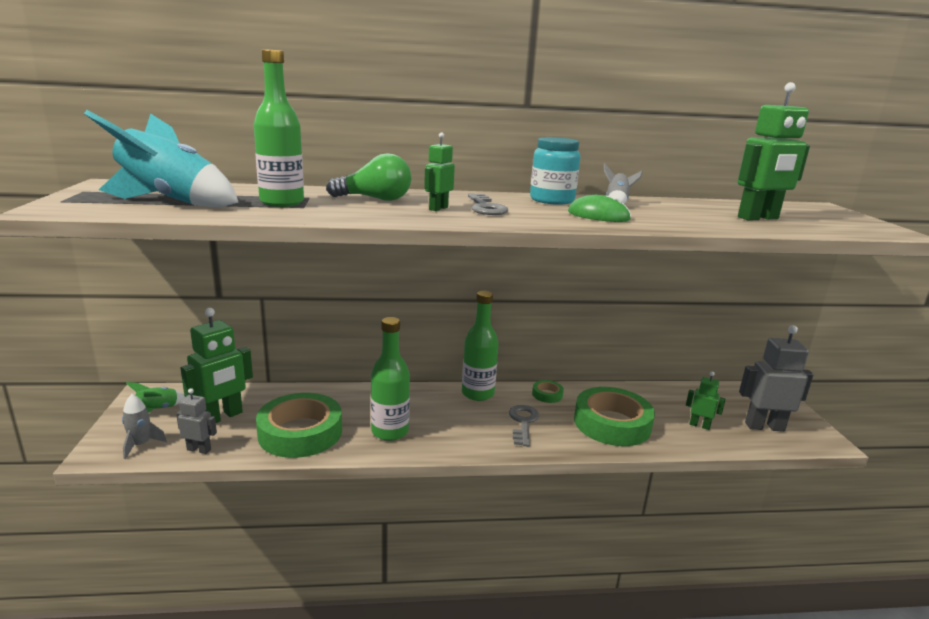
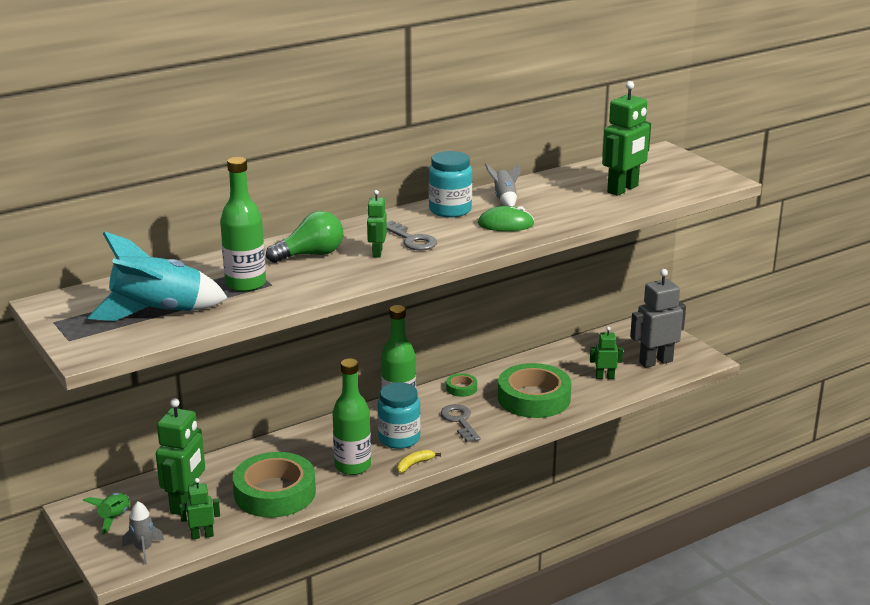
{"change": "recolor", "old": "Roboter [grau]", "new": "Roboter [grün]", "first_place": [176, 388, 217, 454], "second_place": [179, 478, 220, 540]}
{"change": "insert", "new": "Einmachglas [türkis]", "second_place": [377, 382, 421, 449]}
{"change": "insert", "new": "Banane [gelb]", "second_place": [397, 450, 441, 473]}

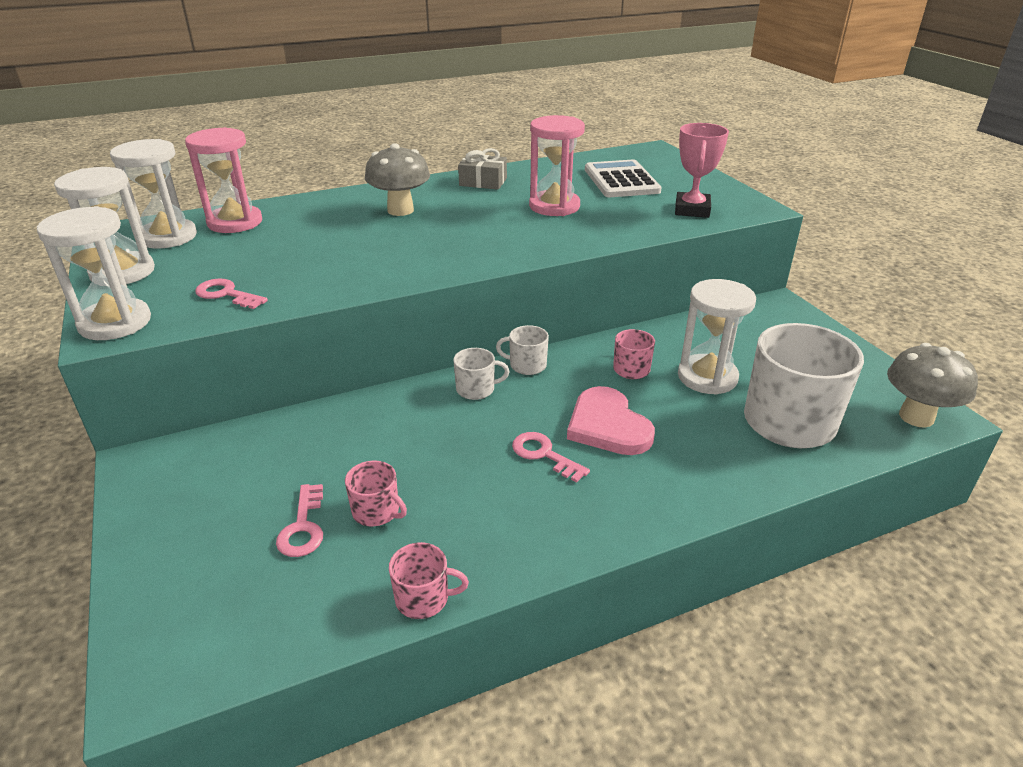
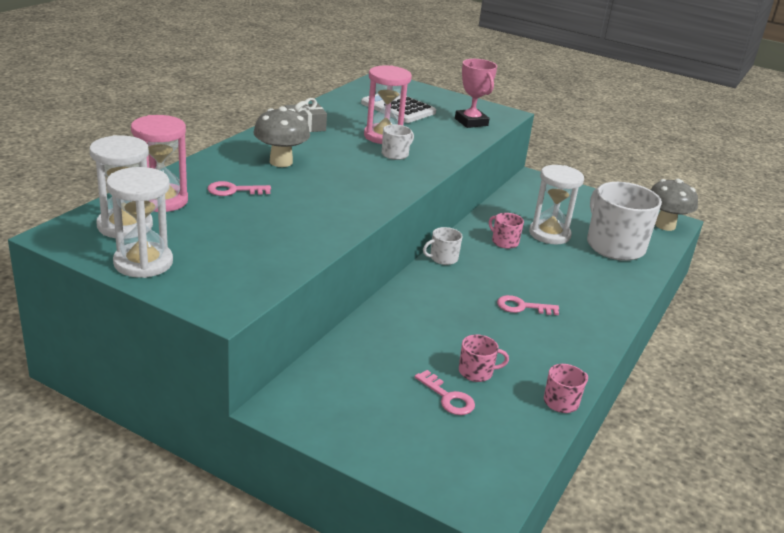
{"change": "delete", "old": "Sanduhr [weiß]", "first_place": [37, 206, 151, 340]}
{"change": "move", "old": "Schlüssel [rosa]", "first_place": [195, 279, 268, 309], "second_place": [208, 181, 271, 196]}
{"change": "move", "old": "Tasse [weiß]", "first_place": [453, 348, 510, 400], "second_place": [382, 124, 414, 160]}
{"change": "delete", "old": "Herz [rosa]", "first_place": [567, 386, 655, 455]}

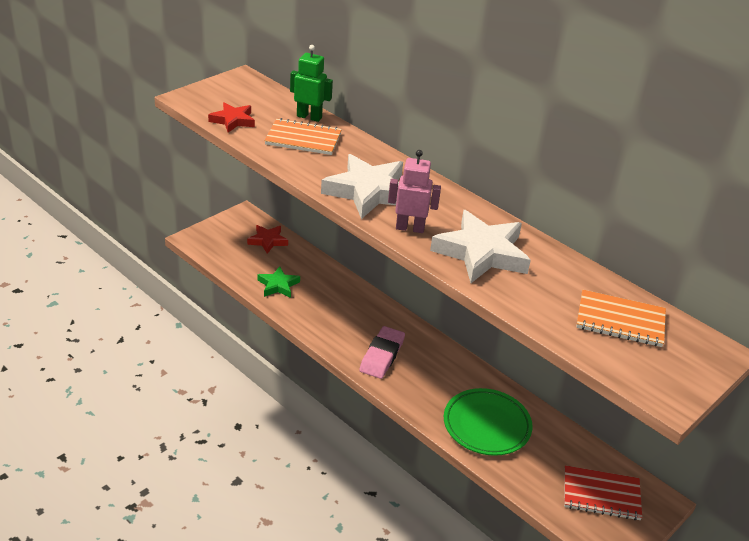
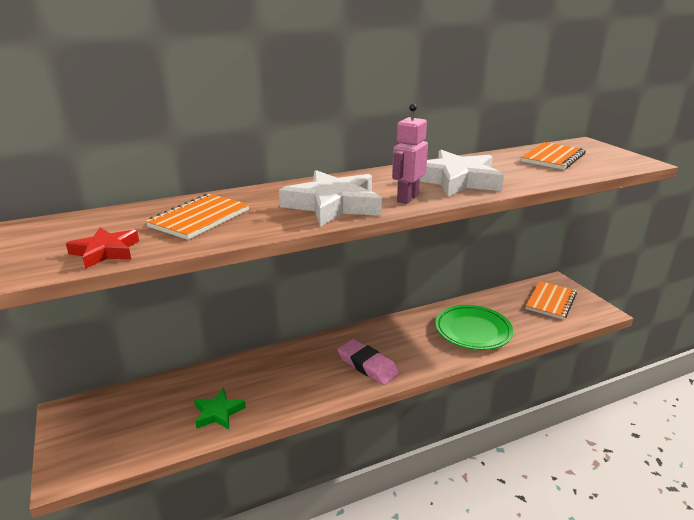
{"change": "delete", "old": "Roboter [grün]", "first_place": [290, 45, 333, 122]}
{"change": "delete", "old": "Stern [rot]", "first_place": [247, 225, 288, 254]}
{"change": "recolor", "old": "Notizbuch [rot]", "new": "Notizbuch [orange]", "first_place": [564, 465, 642, 520], "second_place": [525, 281, 577, 320]}

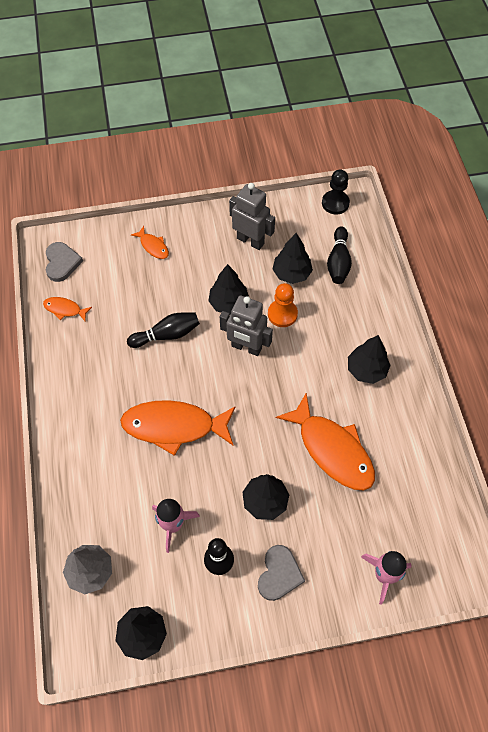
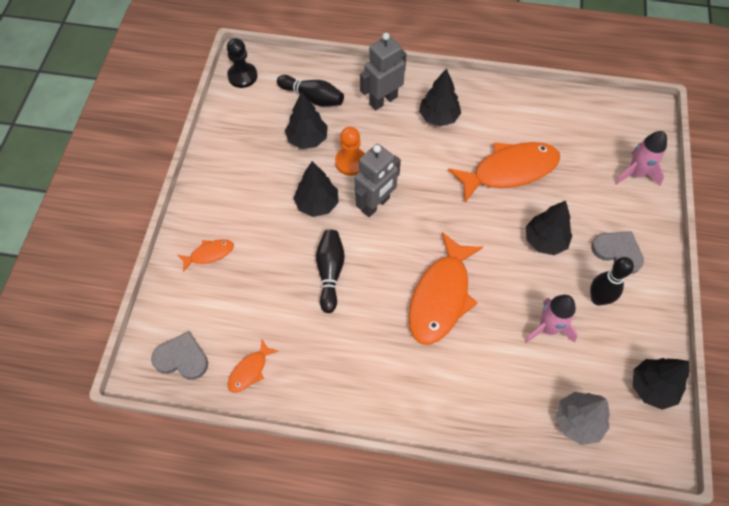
{"change": "move", "old": "Roboter [grau]", "first_place": [229, 183, 275, 250], "second_place": [360, 33, 407, 110]}

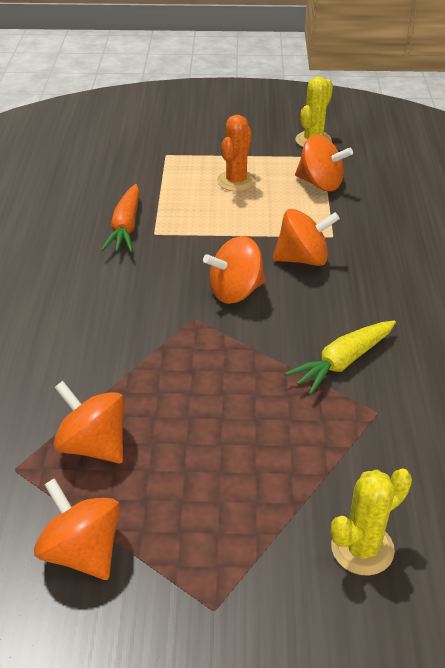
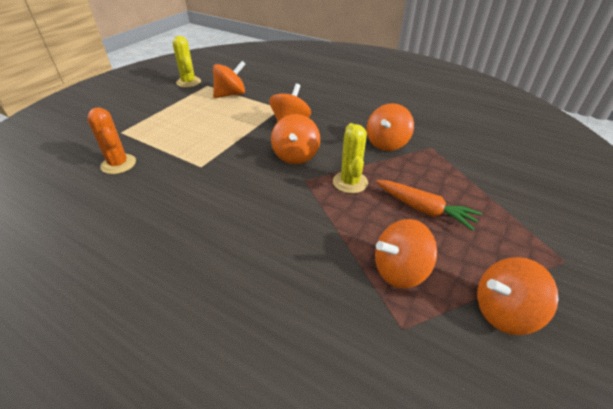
{"change": "move", "old": "Kaktus [orange]", "first_place": [217, 115, 256, 191], "second_place": [87, 108, 136, 174]}
{"change": "move", "old": "Karotte [orange]", "first_place": [101, 184, 140, 252], "second_place": [376, 180, 482, 231]}
{"change": "replace", "old": "Karotte [gelb]", "new": "Kreisel [orange]", "first_place": [285, 320, 396, 395], "second_place": [367, 103, 414, 151]}
{"change": "move", "old": "Kaktus [gelb]", "first_place": [331, 469, 412, 575], "second_place": [333, 123, 368, 193]}

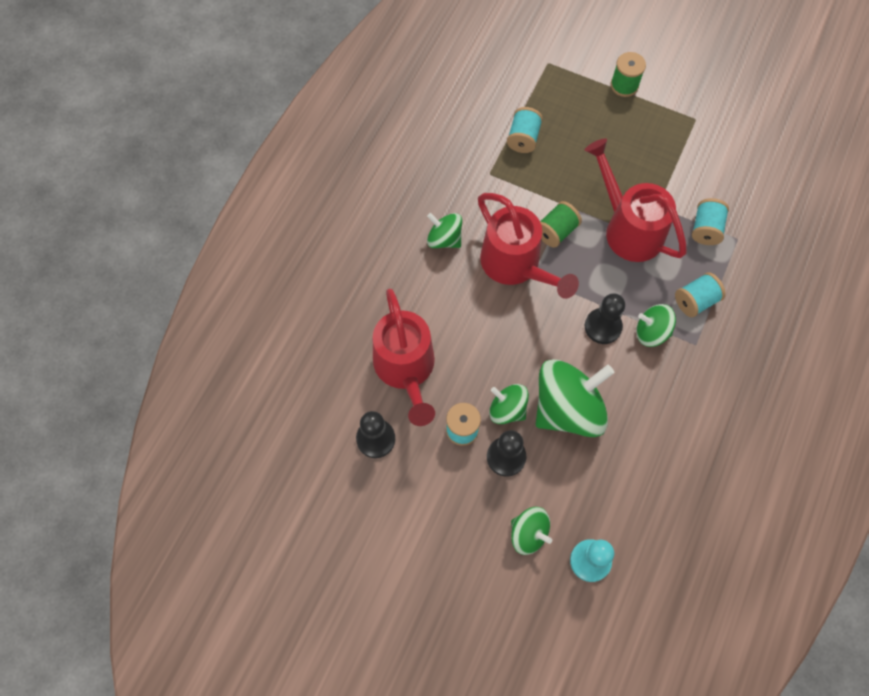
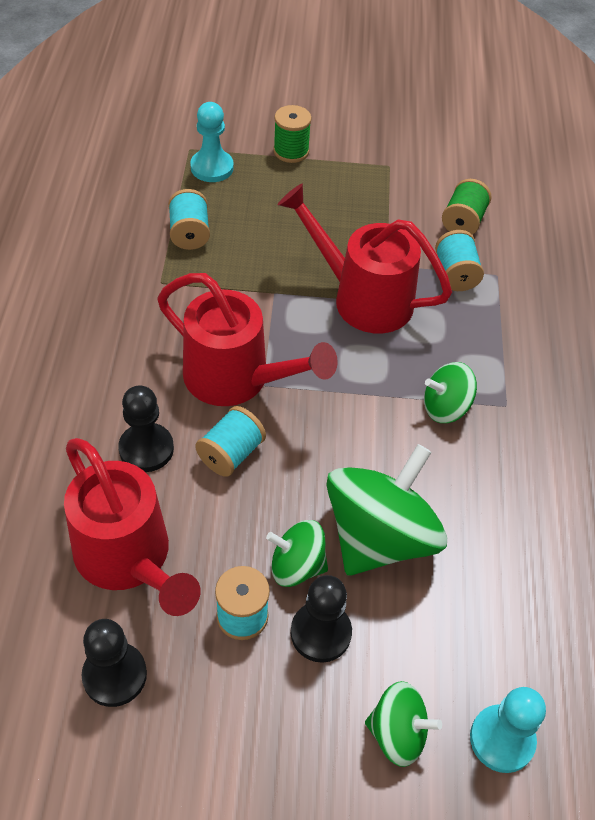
{"change": "move", "old": "Garnrolle [grün]", "first_place": [540, 201, 582, 248], "second_place": [442, 179, 492, 235]}
{"change": "delete", "old": "Kreisel [grün]", "first_place": [427, 213, 462, 248]}
{"change": "move", "old": "Garnrolle [türkis]", "first_place": [675, 272, 726, 317], "second_place": [195, 406, 266, 477]}
{"change": "move", "old": "Bauer [schwarz]", "first_place": [585, 293, 625, 344], "second_place": [118, 385, 174, 472]}
{"change": "insert", "new": "Bauer [türkis]", "second_place": [190, 102, 234, 182]}

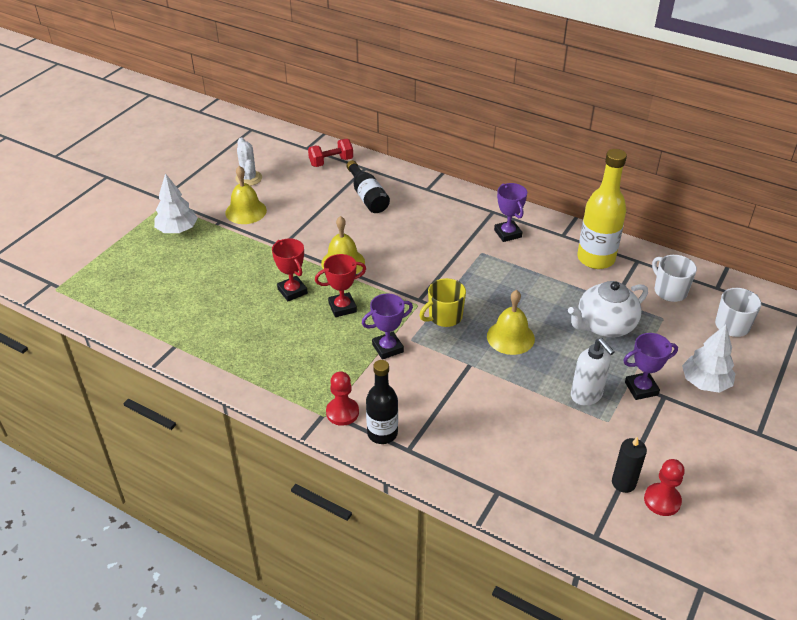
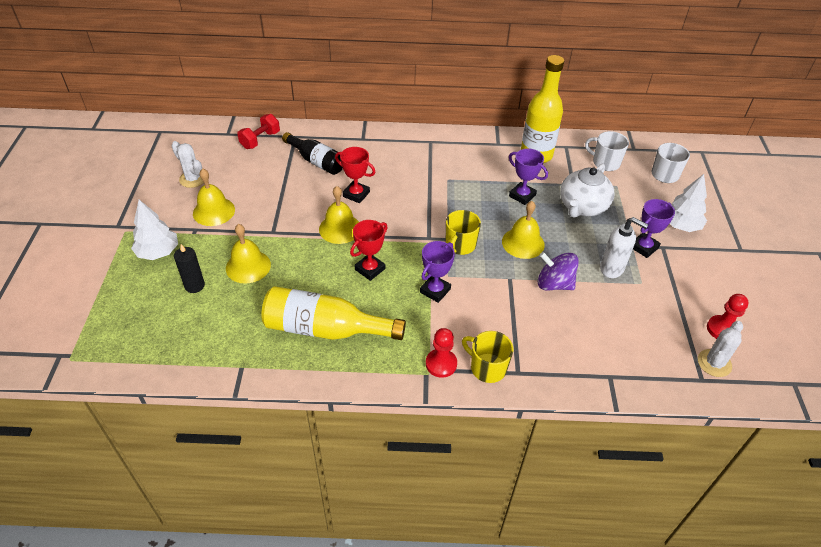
{"change": "move", "old": "Pokal [lila]", "first_place": [494, 183, 527, 242], "second_place": [509, 148, 548, 205]}
{"change": "move", "old": "Pokal [rot]", "first_place": [272, 238, 308, 302], "second_place": [335, 147, 375, 203]}
{"change": "replace", "old": "Flasche [schwarz]", "new": "Tasse [gelb]", "first_place": [366, 360, 398, 444], "second_place": [462, 331, 513, 383]}
{"change": "move", "old": "Kerze [schwarz]", "first_place": [612, 436, 647, 493], "second_place": [174, 244, 205, 293]}
{"change": "insert", "new": "Glocke [gelb]", "second_place": [226, 224, 271, 284]}
{"change": "insert", "new": "Kreisel [lila]", "second_place": [538, 252, 579, 290]}
{"change": "insert", "new": "Flasche [gelb]", "second_place": [261, 286, 406, 340]}
{"change": "insert", "new": "Kaktus [weiß]", "second_place": [698, 321, 743, 377]}

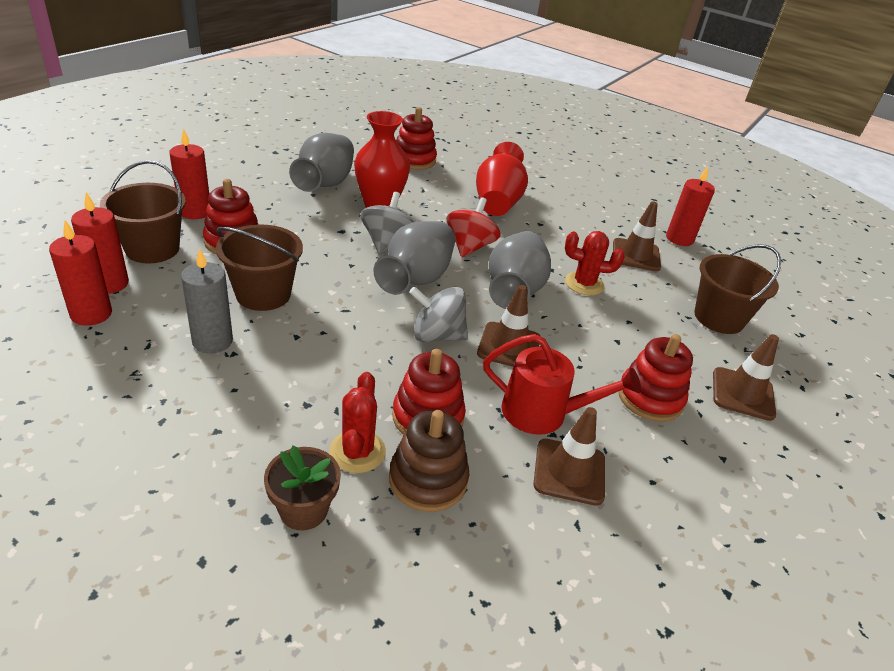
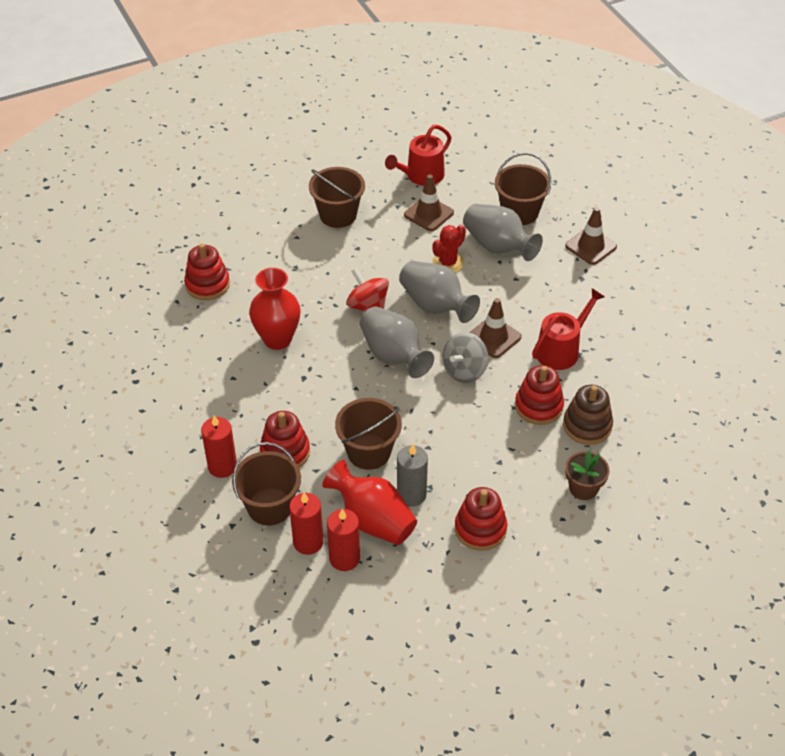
{"change": "move", "old": "Vase [grau]", "first_place": [289, 133, 354, 192], "second_place": [463, 204, 543, 261]}
{"change": "move", "old": "Vase [rot]", "first_place": [476, 142, 528, 216], "second_place": [322, 460, 417, 545]}
{"change": "replace", "old": "Kerze [rot]", "new": "Gießkanne [rot]", "first_place": [666, 167, 715, 246], "second_place": [385, 125, 451, 186]}
{"change": "delete", "old": "Kreisel [grau]", "first_place": [361, 192, 414, 254]}
{"change": "move", "old": "Stapelspielzeug [rot]", "first_place": [618, 334, 693, 422], "second_place": [455, 487, 507, 551]}
{"change": "delete", "old": "Kaktus [rot]", "first_place": [329, 372, 386, 473]}
{"change": "delete", "old": "Leitkegel [braun]", "first_place": [533, 407, 605, 506]}
{"change": "insert", "new": "Eimer [braun]", "second_place": [309, 167, 365, 228]}

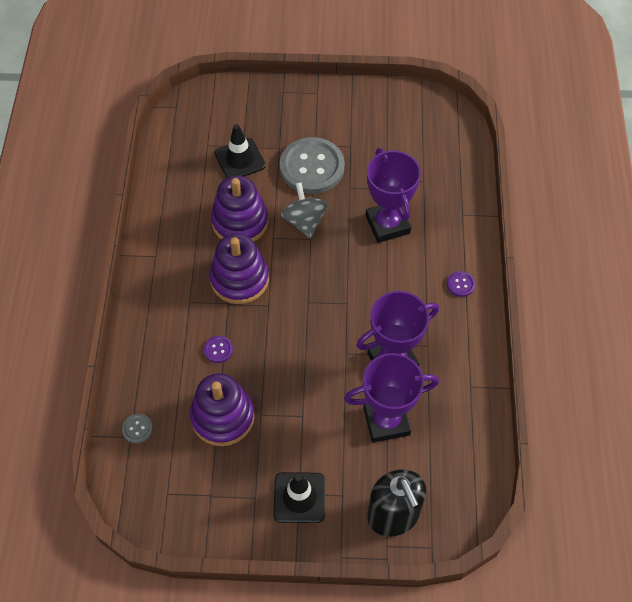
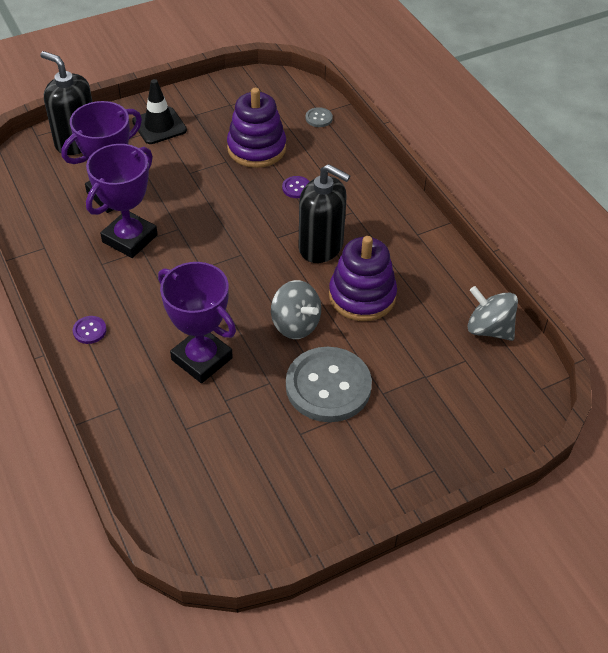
{"change": "delete", "old": "Leitkegel [schwarz]", "first_place": [215, 124, 266, 178]}
{"change": "replace", "old": "Stapelspielzeug [lila]", "new": "Seifenspender [schwarz]", "first_place": [209, 233, 269, 304], "second_place": [299, 164, 350, 263]}
{"change": "insert", "new": "Kreisel [grau]", "second_place": [467, 286, 518, 341]}

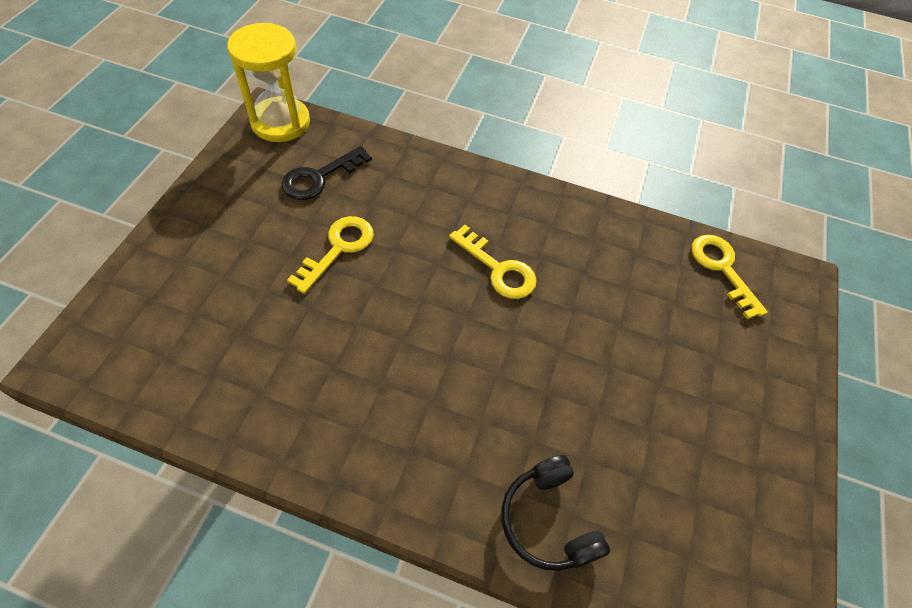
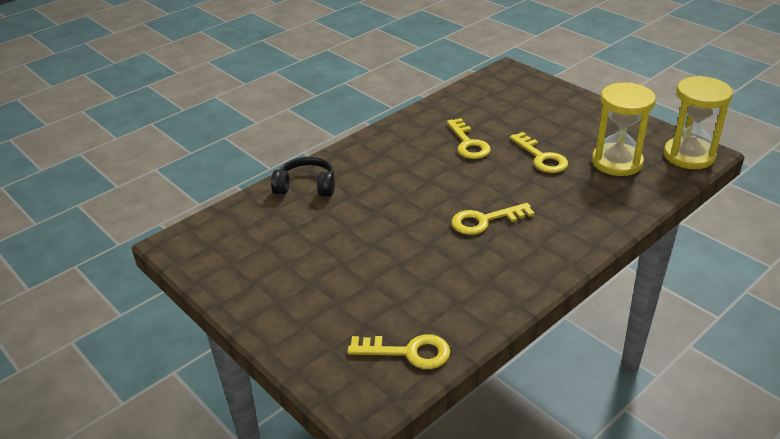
{"change": "replace", "old": "Schlüssel [schwarz]", "new": "Sanduhr [gelb]", "first_place": [281, 146, 372, 200], "second_place": [592, 82, 656, 176]}
{"change": "insert", "new": "Schlüssel [gelb]", "second_place": [447, 118, 491, 159]}

